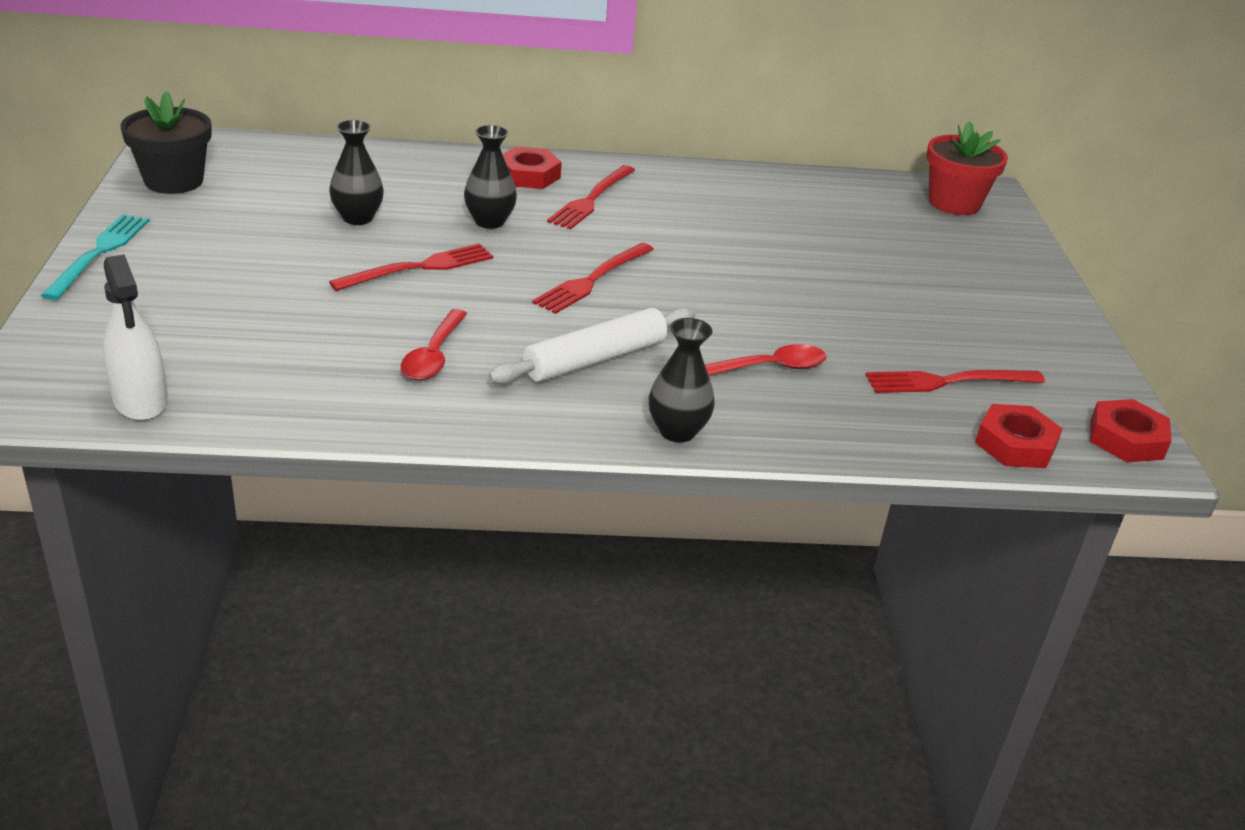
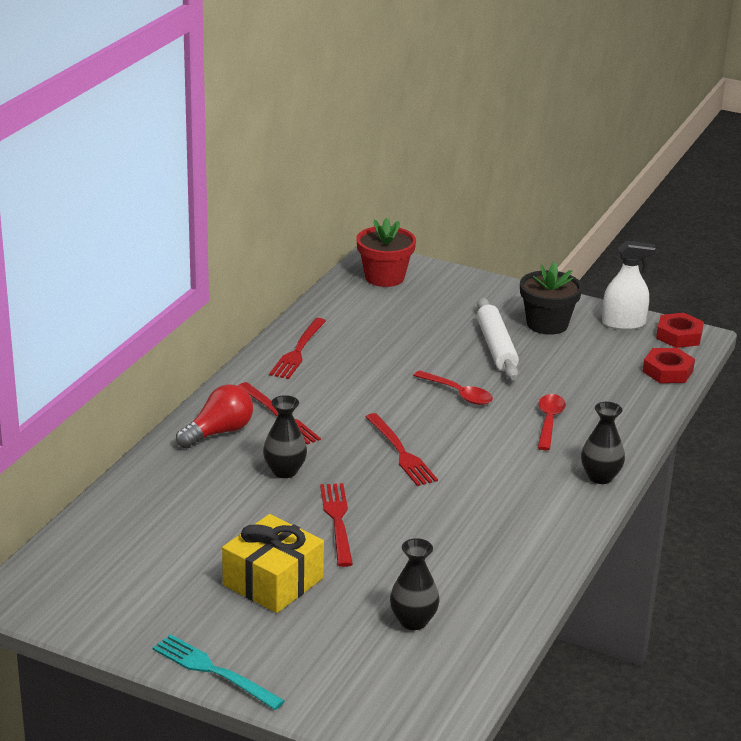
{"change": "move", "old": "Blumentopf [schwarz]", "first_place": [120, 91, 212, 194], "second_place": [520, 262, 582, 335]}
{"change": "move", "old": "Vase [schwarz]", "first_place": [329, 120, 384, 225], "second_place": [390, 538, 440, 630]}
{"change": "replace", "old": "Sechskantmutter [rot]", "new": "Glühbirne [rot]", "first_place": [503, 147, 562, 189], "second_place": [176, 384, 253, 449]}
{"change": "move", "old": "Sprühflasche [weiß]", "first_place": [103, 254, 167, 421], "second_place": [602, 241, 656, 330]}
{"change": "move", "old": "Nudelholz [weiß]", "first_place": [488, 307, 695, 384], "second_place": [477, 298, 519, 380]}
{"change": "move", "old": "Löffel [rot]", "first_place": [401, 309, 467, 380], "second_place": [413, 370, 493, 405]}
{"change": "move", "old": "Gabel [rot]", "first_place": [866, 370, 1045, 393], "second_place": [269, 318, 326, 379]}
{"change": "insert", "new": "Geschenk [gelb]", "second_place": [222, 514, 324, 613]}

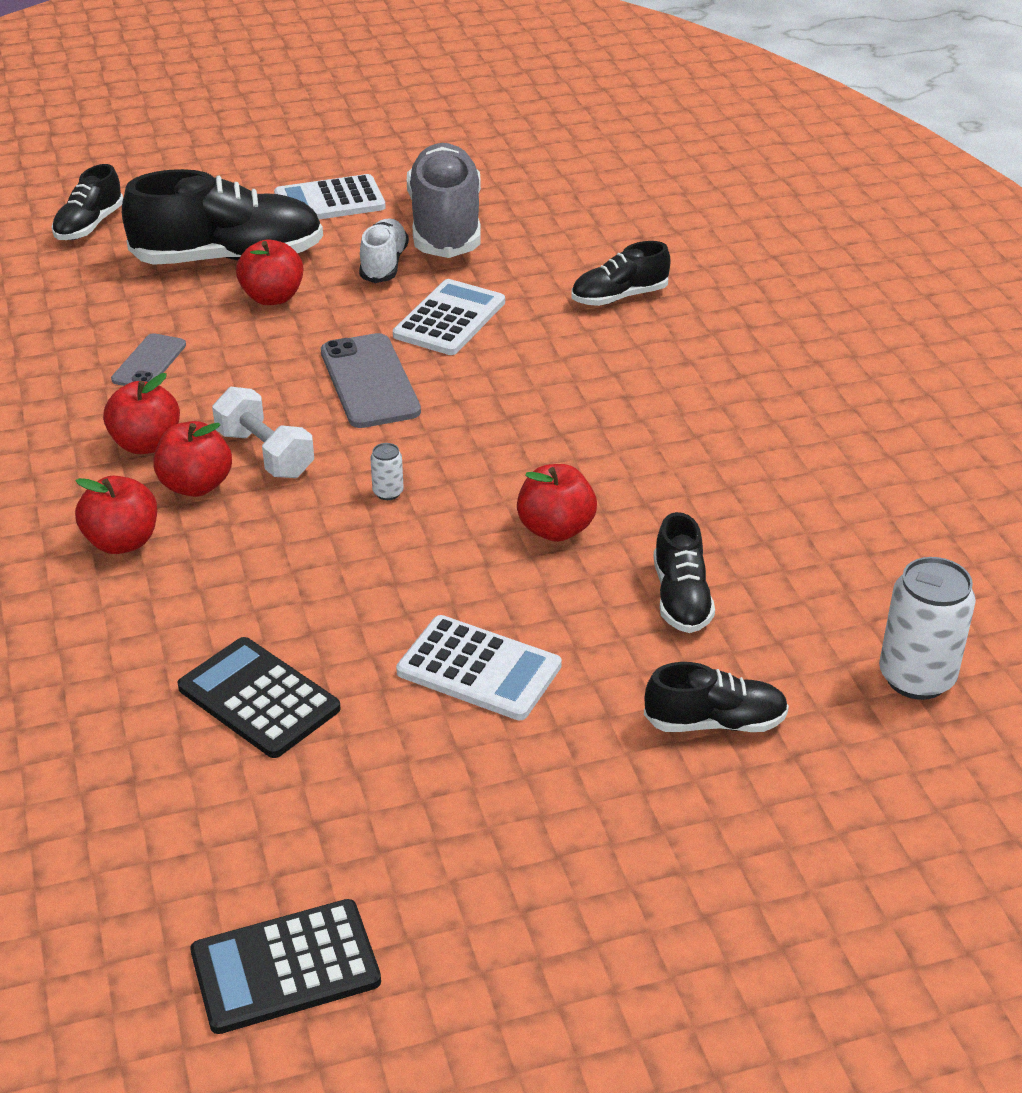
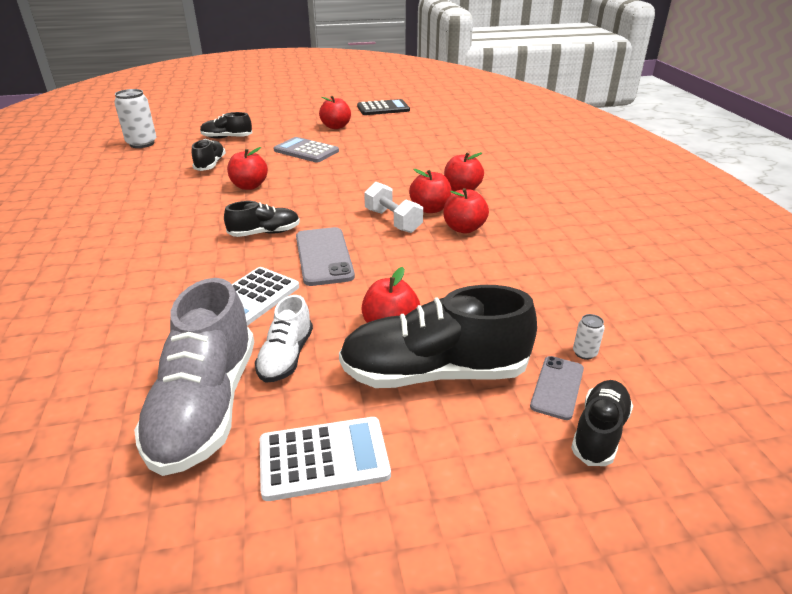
{"change": "move", "old": "Schuh [schwarz]", "first_place": [572, 241, 671, 306], "second_place": [224, 201, 300, 237]}
{"change": "move", "old": "Handy [grau]", "first_place": [111, 333, 186, 386], "second_place": [530, 356, 584, 420]}
{"change": "move", "old": "Dose [weiß]", "first_place": [370, 443, 404, 500], "second_place": [573, 314, 605, 360]}
{"change": "recolor", "old": "Taschenrechner [weiß]", "new": "Taschenrechner [grau]", "first_place": [396, 615, 562, 720], "second_place": [273, 137, 339, 163]}
{"change": "delete", "old": "Taschenrechner [schwarz]", "first_place": [177, 637, 341, 758]}
{"change": "insert", "new": "Apfel [rot]", "second_place": [319, 96, 351, 129]}

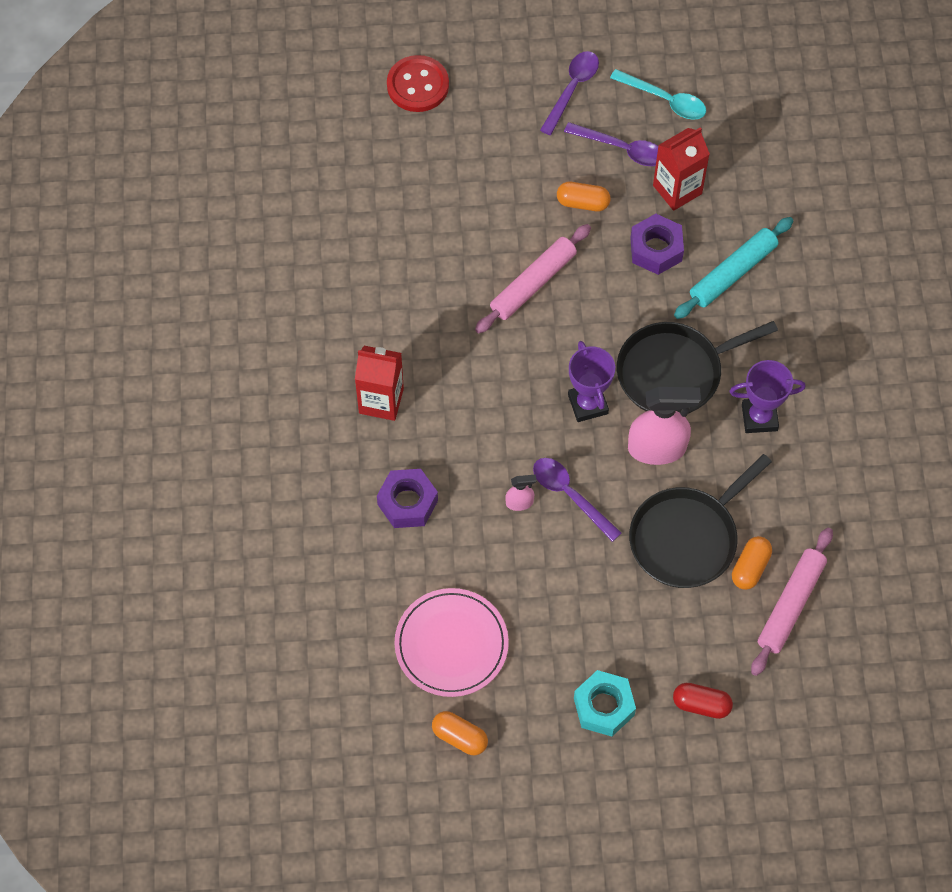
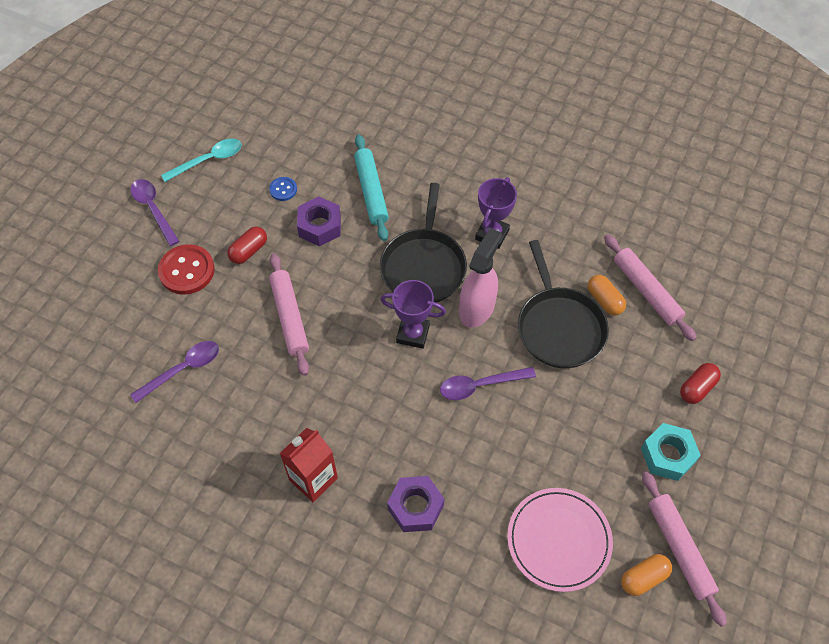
{"change": "move", "old": "Knopf [rot]", "first_place": [387, 55, 449, 112], "second_place": [158, 244, 215, 295]}
{"change": "move", "old": "Löffel [lila]", "first_place": [564, 122, 658, 166], "second_place": [130, 341, 219, 403]}
{"change": "replace", "old": "Getränkekarton [rot]", "new": "Knopf [blau]", "first_place": [653, 127, 710, 211], "second_place": [269, 177, 297, 201]}
{"change": "recolor", "old": "Kapsel [orange]", "new": "Kapsel [rot]", "first_place": [557, 182, 610, 211], "second_place": [227, 227, 267, 264]}
{"change": "delete", "old": "Sprühflasche [rosa]", "first_place": [506, 474, 537, 511]}
{"change": "insert", "new": "Nudelholz [rosa]", "second_place": [642, 471, 727, 627]}

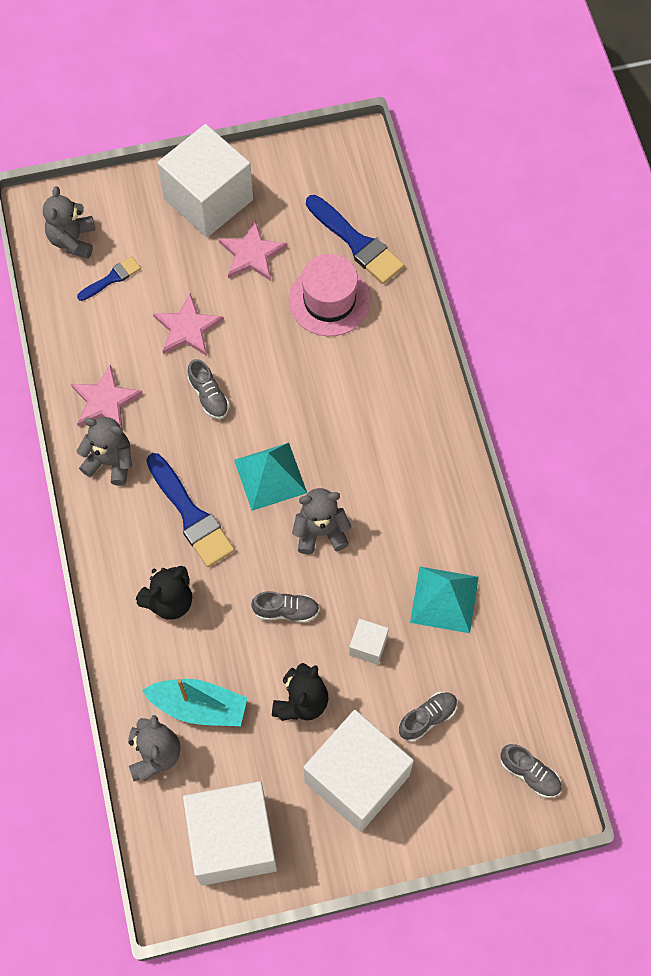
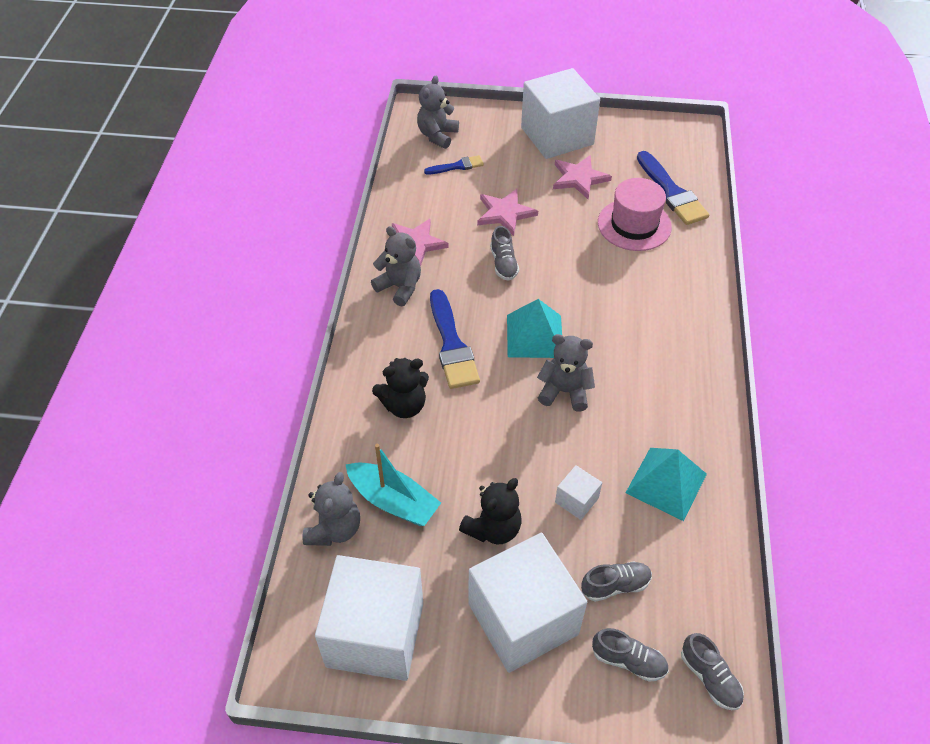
{"change": "move", "old": "Schuh [grau]", "first_place": [251, 591, 320, 623], "second_place": [592, 628, 669, 682]}

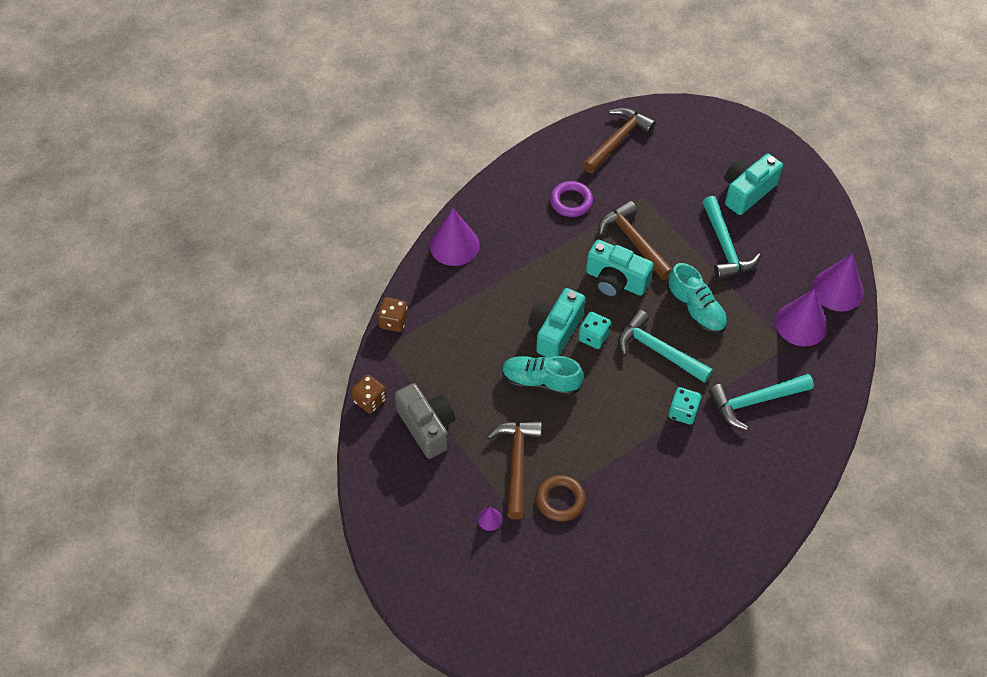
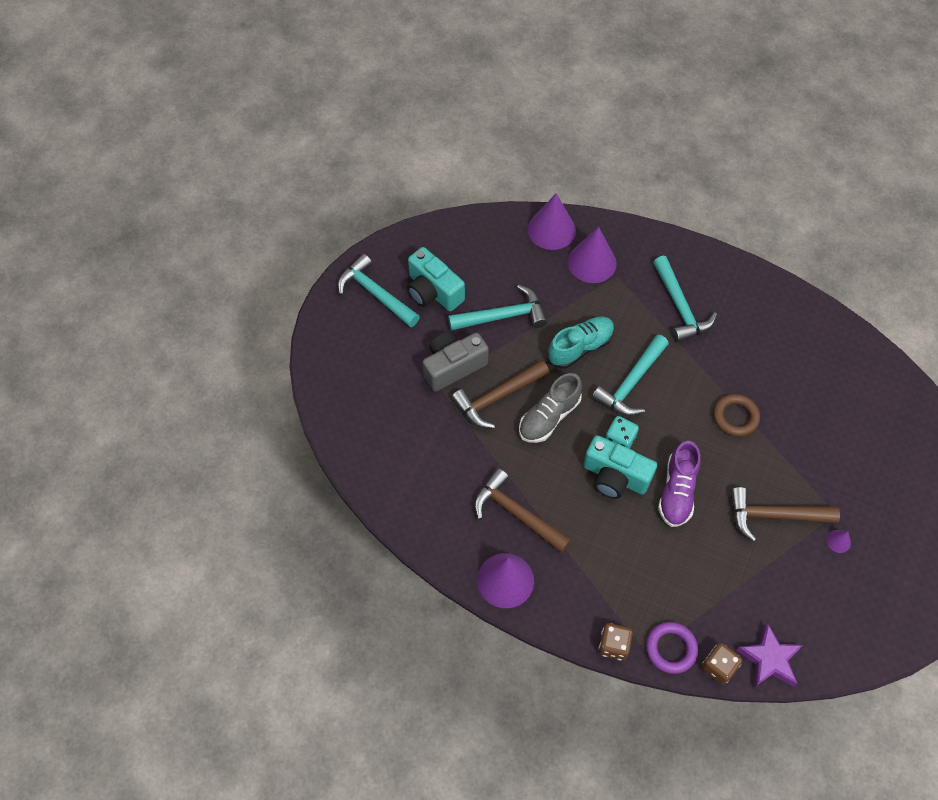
{"change": "move", "old": "Hammer [braun]", "first_place": [582, 108, 656, 173], "second_place": [474, 468, 571, 553]}
{"change": "move", "old": "Ring [lila]", "first_place": [550, 181, 593, 217], "second_place": [646, 622, 698, 674]}
{"change": "replace", "old": "Kamera [türkis]", "new": "Schuh [grau]", "first_place": [586, 240, 654, 298], "second_place": [519, 373, 582, 443]}
{"change": "recolor", "old": "Schuh [türkis]", "new": "Schuh [lila]", "first_place": [502, 356, 583, 396], "second_place": [658, 441, 701, 527]}
{"change": "move", "old": "Kamera [grau]", "first_place": [395, 383, 455, 459], "second_place": [423, 332, 489, 392]}
{"change": "delete", "old": "Spielwürfel [türkis]", "first_place": [669, 387, 702, 425]}
{"change": "move", "old": "Ring [braun]", "first_place": [536, 475, 586, 522], "second_place": [713, 394, 760, 437]}
{"change": "insert", "new": "Hammer [türkis]", "second_place": [337, 254, 420, 327]}
{"change": "insert", "new": "Stern [lila]", "second_place": [737, 623, 803, 687]}

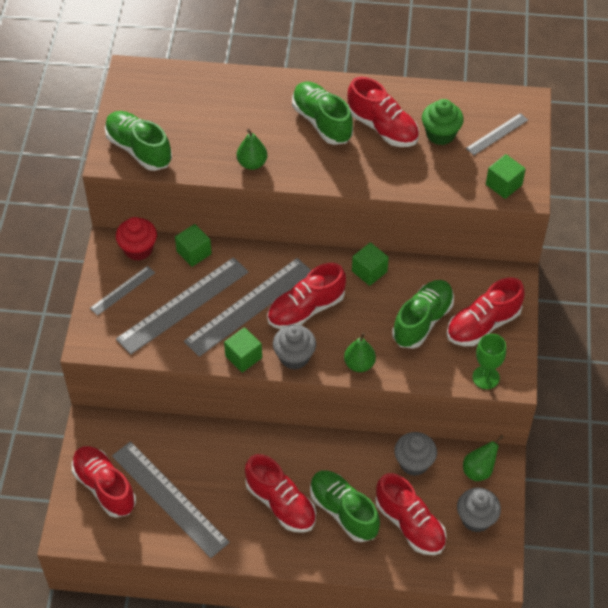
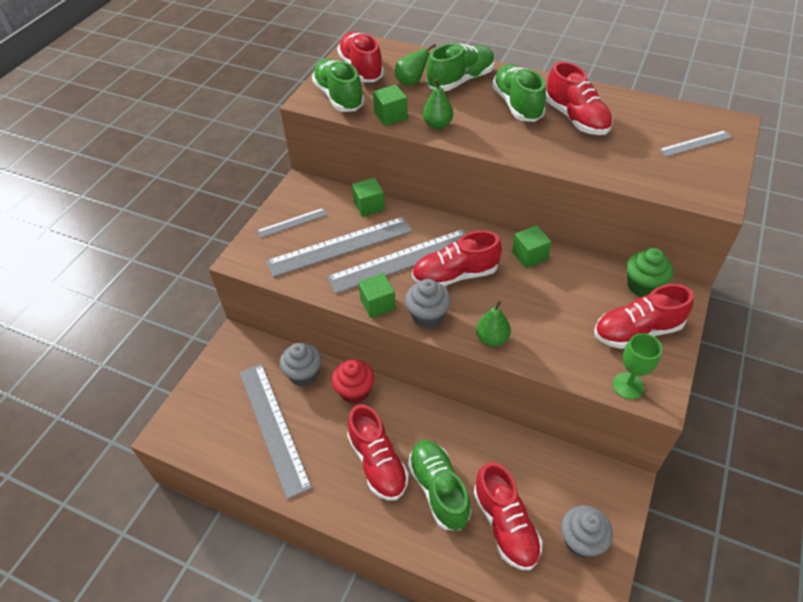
{"change": "move", "old": "Muffin [grün]", "first_place": [422, 99, 464, 145], "second_place": [626, 248, 673, 297]}
{"change": "move", "old": "Kubus [grün]", "first_place": [486, 154, 526, 199], "second_place": [373, 85, 408, 126]}
{"change": "move", "old": "Muffin [rot]", "first_place": [116, 217, 157, 261], "second_place": [331, 360, 374, 404]}
{"change": "move", "old": "Schuh [grün]", "first_place": [392, 280, 454, 349], "second_place": [426, 43, 495, 91]}
{"change": "move", "old": "Muffin [grau]", "first_place": [394, 432, 437, 476], "second_place": [280, 343, 322, 386]}
{"change": "move", "old": "Birne [grün]", "first_place": [463, 435, 504, 481], "second_place": [395, 44, 436, 86]}
{"change": "move", "old": "Schuh [rot]", "first_place": [72, 446, 136, 518], "second_place": [337, 32, 384, 82]}

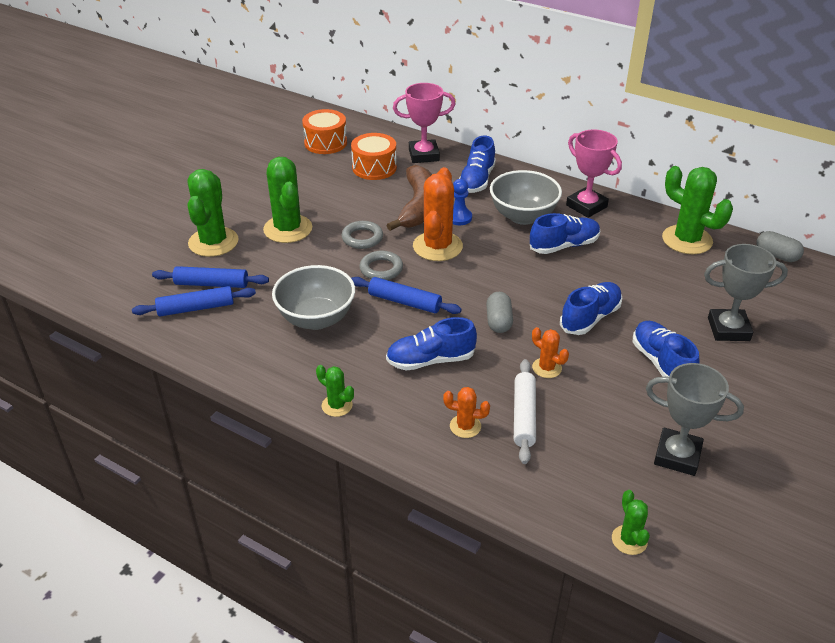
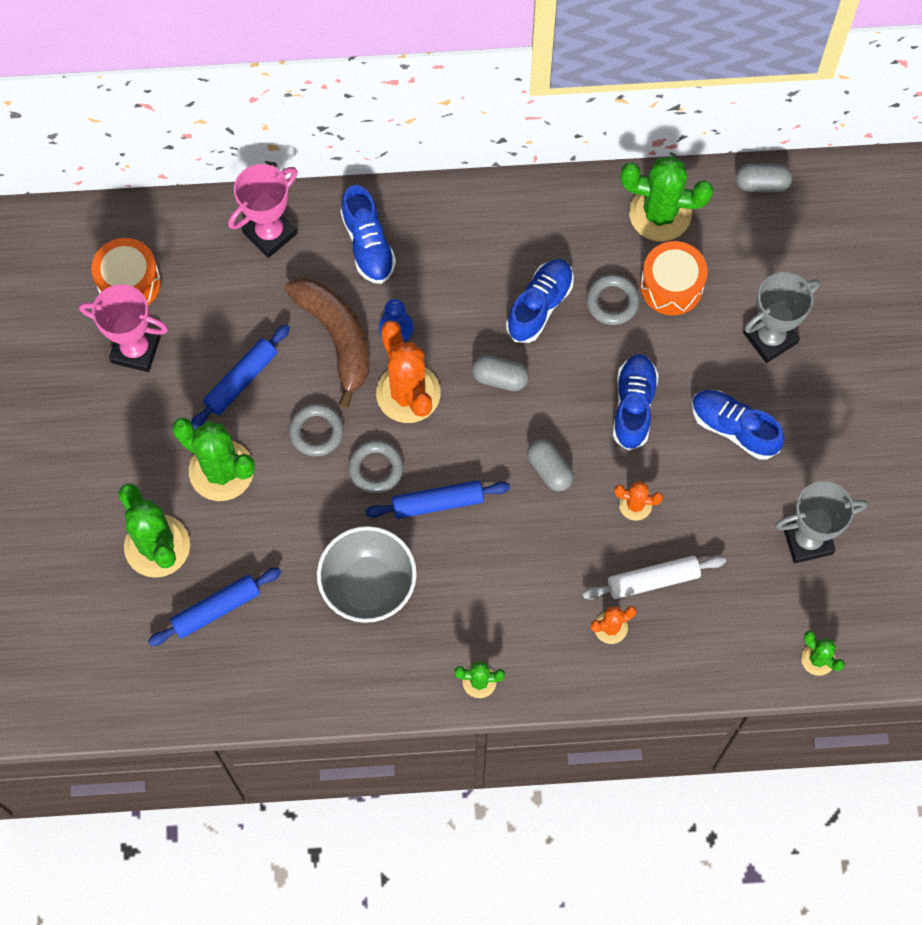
{"change": "move", "old": "Pokal [rosa]", "first_place": [566, 130, 622, 218], "second_place": [79, 284, 168, 372]}
{"change": "move", "old": "Trommel [orange]", "first_place": [351, 133, 397, 180], "second_place": [640, 241, 708, 315]}
{"change": "delete", "old": "Schüssel [grau]", "first_place": [490, 170, 562, 225]}
{"change": "move", "old": "Nudelholz [blau]", "first_place": [132, 286, 256, 316], "second_place": [191, 324, 290, 429]}
{"change": "delete", "old": "Schuh [blau]", "first_place": [386, 317, 477, 370]}
{"change": "rotate", "old": "Nudelholz [weiß]", "first_place": [514, 359, 536, 464], "second_place": [582, 555, 726, 600], "degrees": -75}
{"change": "insert", "new": "Ring [grau]", "second_place": [586, 275, 640, 325]}
{"change": "insert", "new": "Kapsel [grau]", "second_place": [472, 355, 529, 391]}

